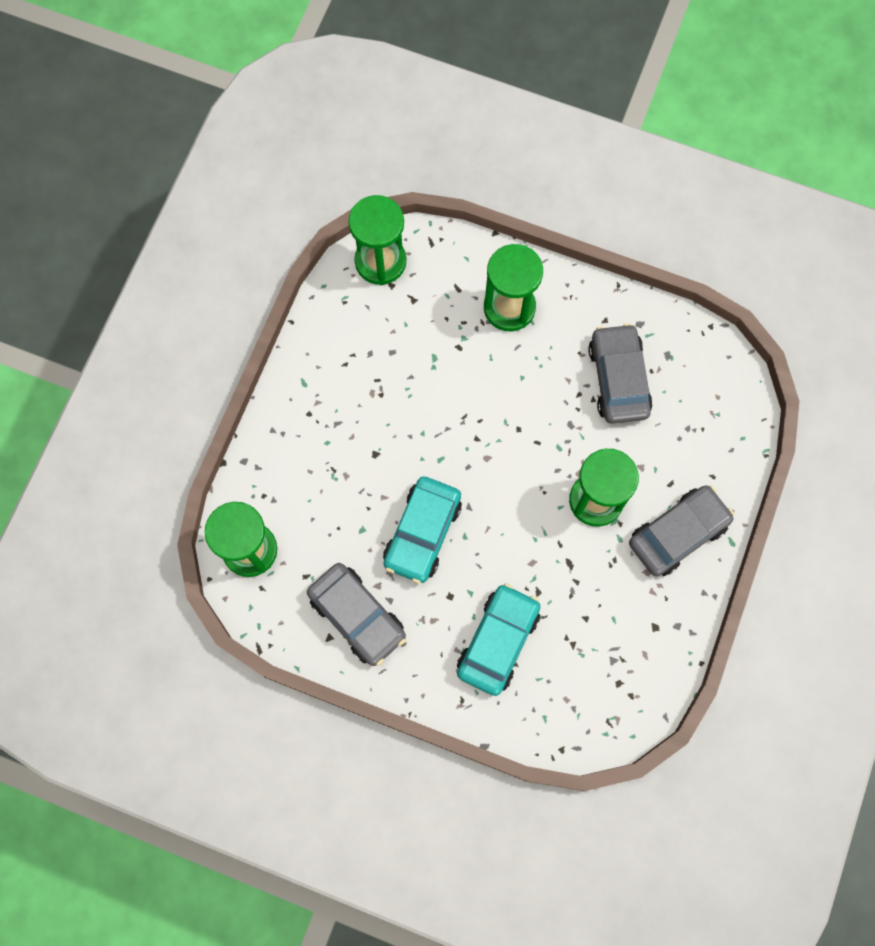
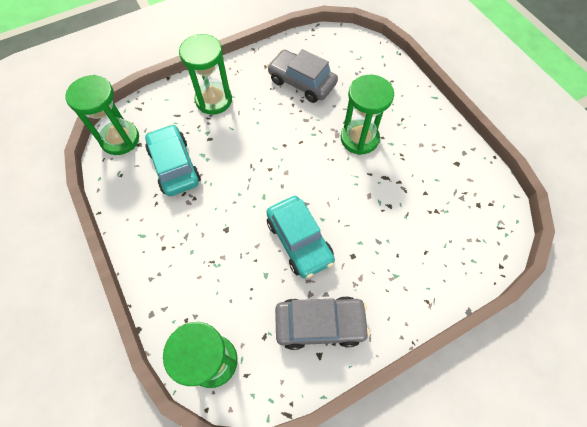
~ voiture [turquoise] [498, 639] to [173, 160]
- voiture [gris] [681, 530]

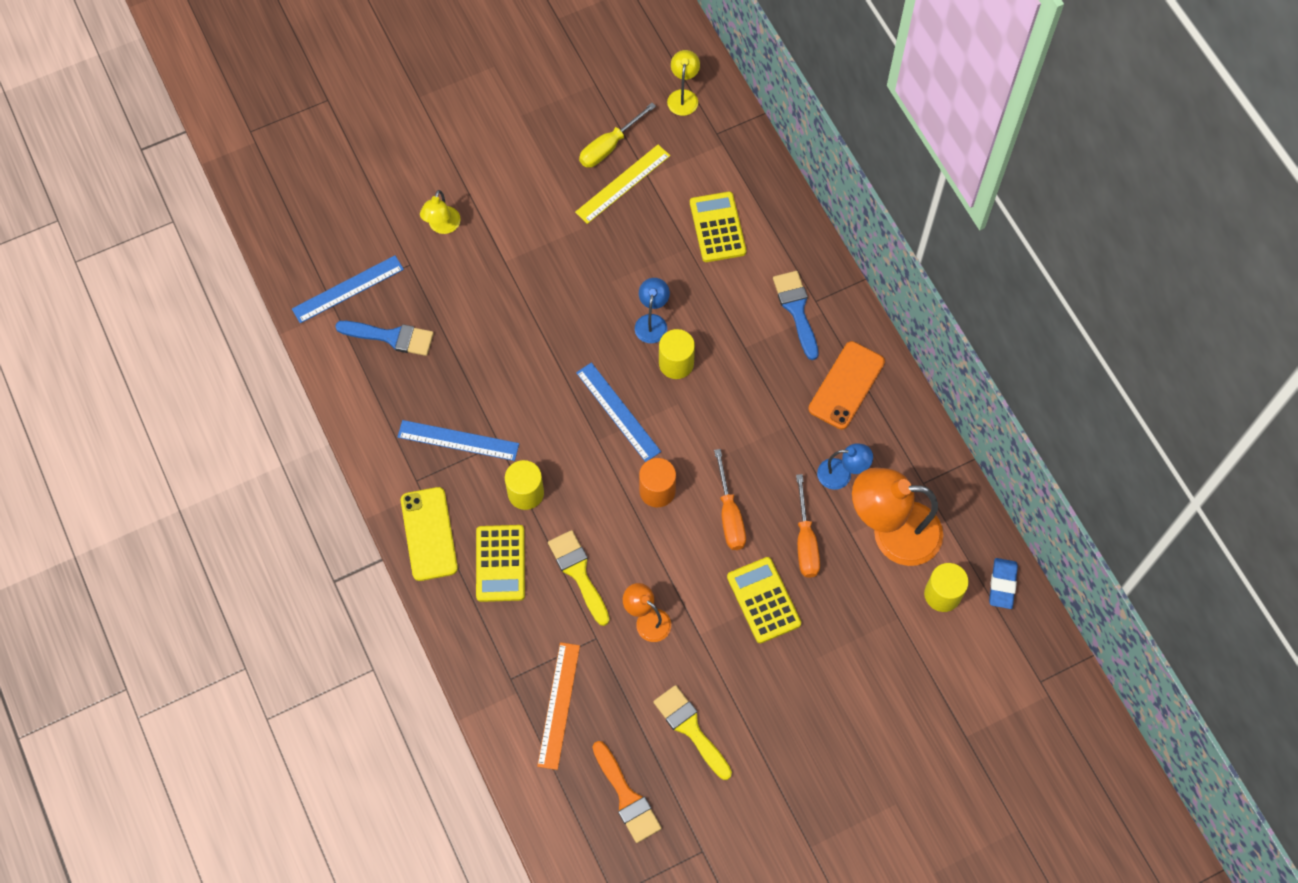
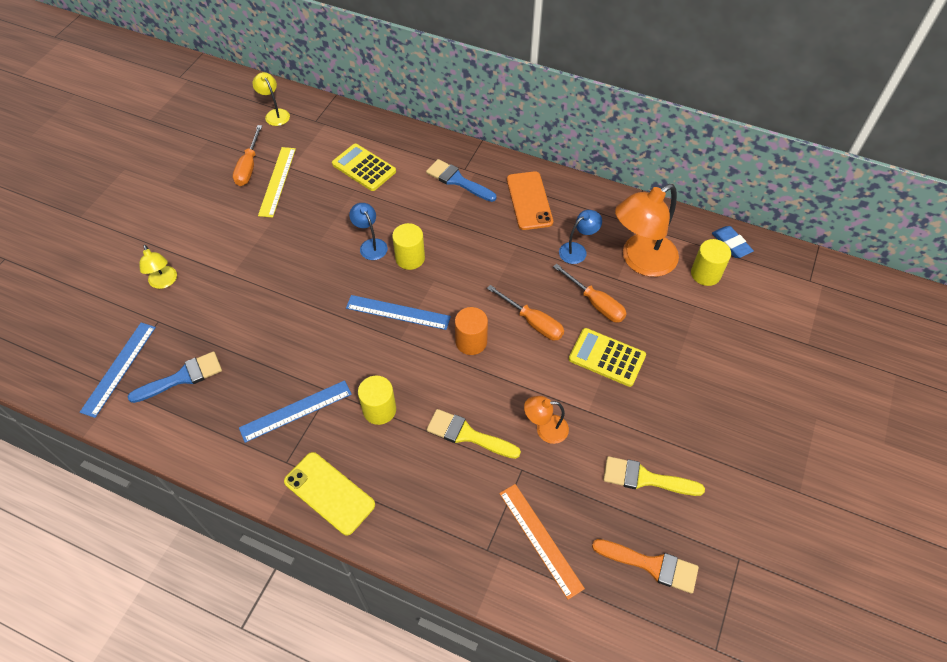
- calculatrice [jaune] [500, 563]
~ tournevis [jaune] [617, 135] to tournevis [orange] [247, 155]

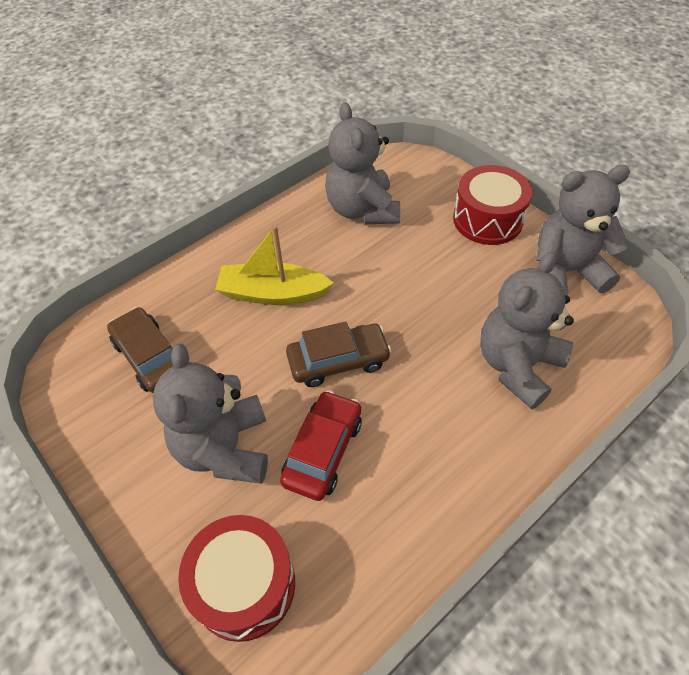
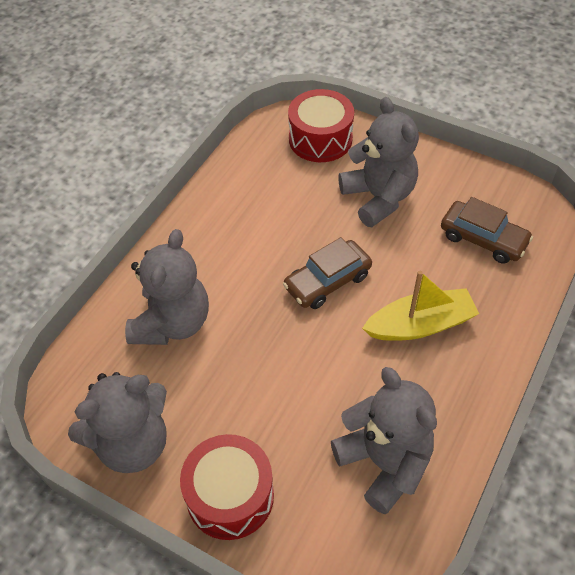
- voiture [rouge] [321, 445]

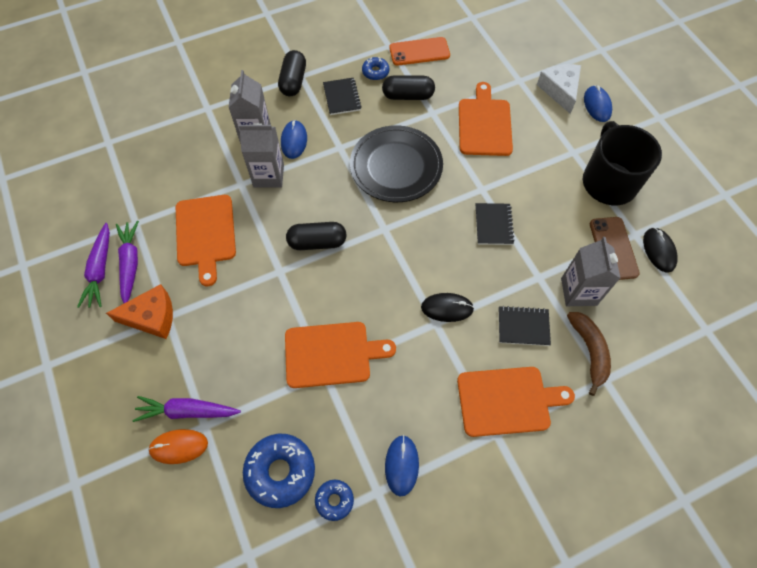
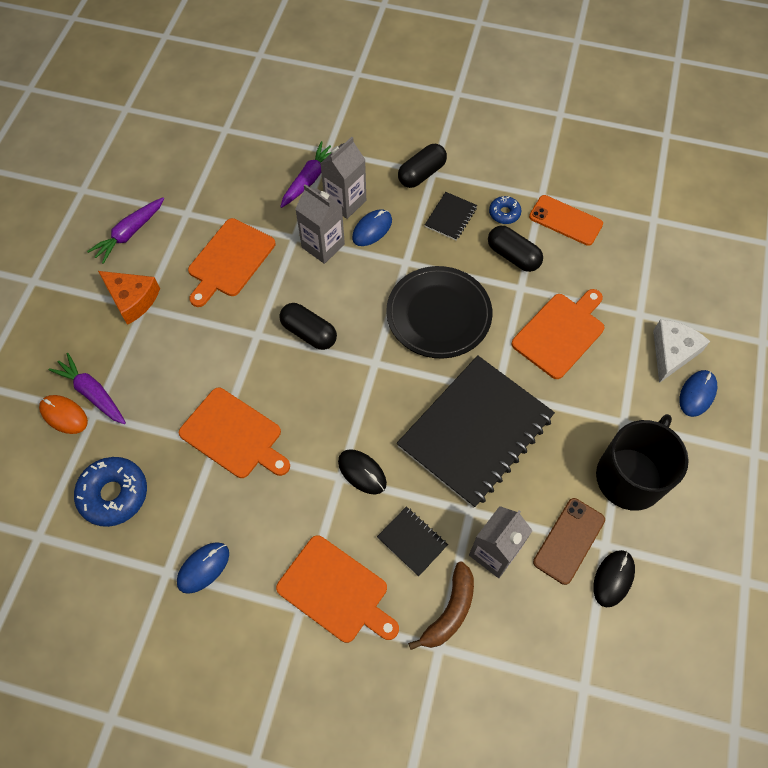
~ carotte [violet] [127, 262] to [305, 174]
- beignet [bleu] [334, 500]
~ carnet [noir] [495, 224] = [476, 431] x2.41

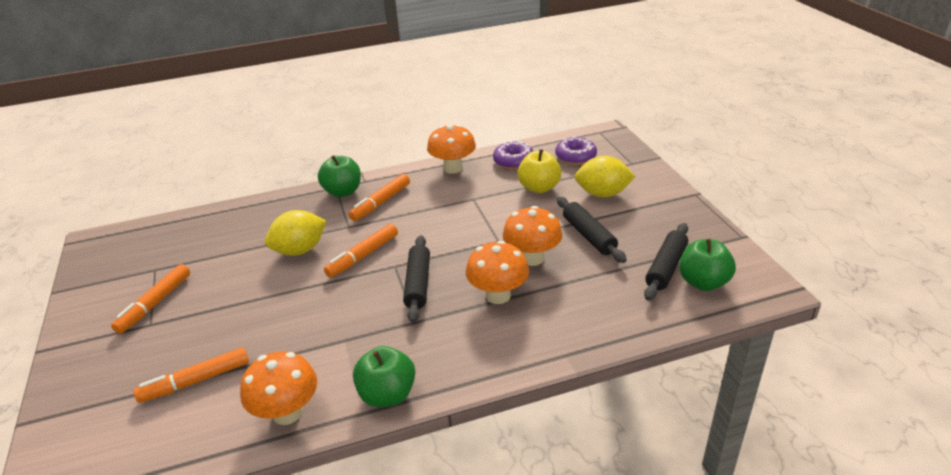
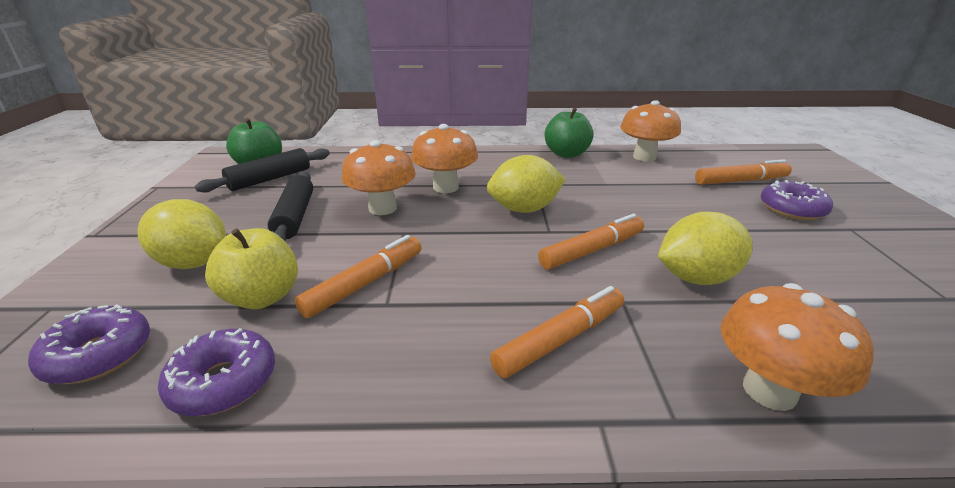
~ feutre [orange] [150, 299] to [358, 276]
- pomme [vert] [339, 176]
~ rouleau à pâtisserie [noir] [416, 279] to citron [jaune] [526, 184]
~ champignon [orange] [451, 149] to [797, 347]
+ beignet [violet] [797, 200]

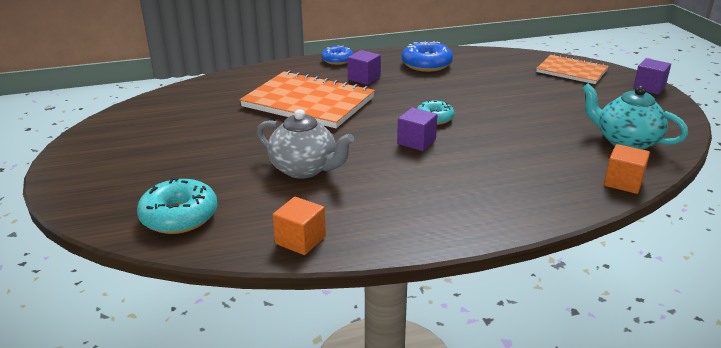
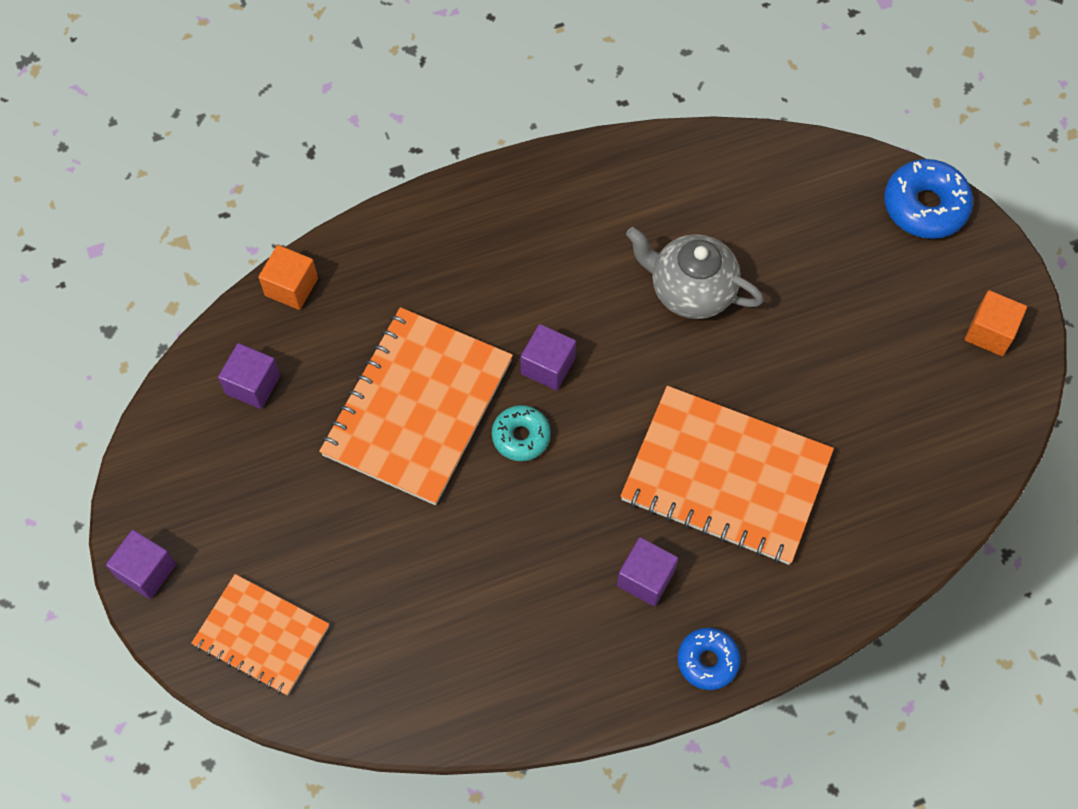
- beignet [turquoise] [177, 205]
~ cube [orange] [299, 226] to [996, 323]
~ beignet [bleu] [427, 56] to [928, 199]
~ théière [turquoise] [635, 117] to cube [violet] [249, 376]
+ carnet [orange] [416, 406]

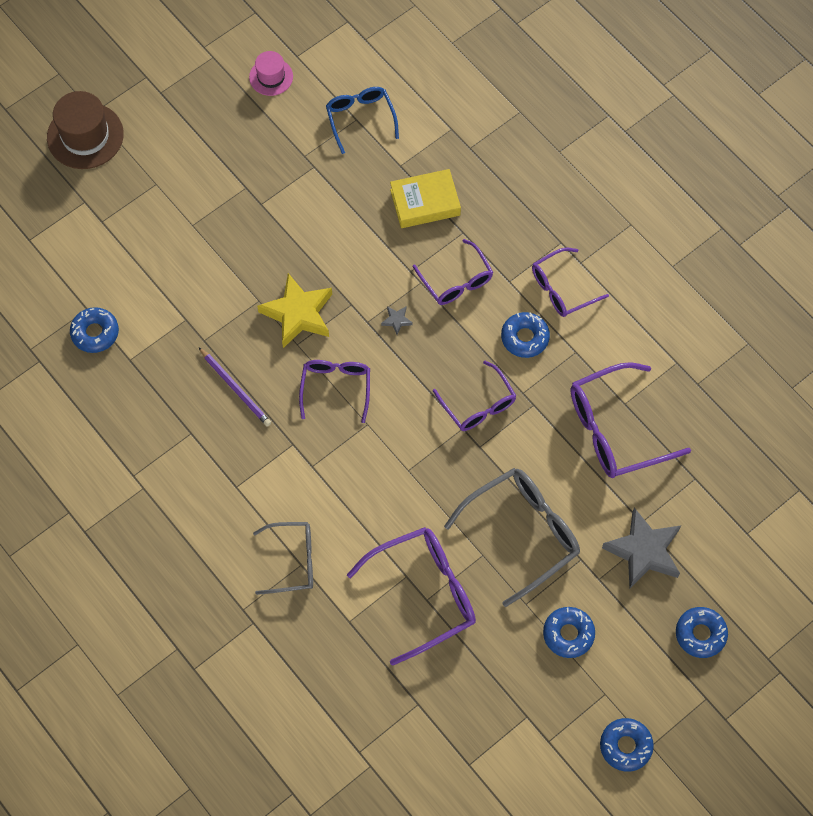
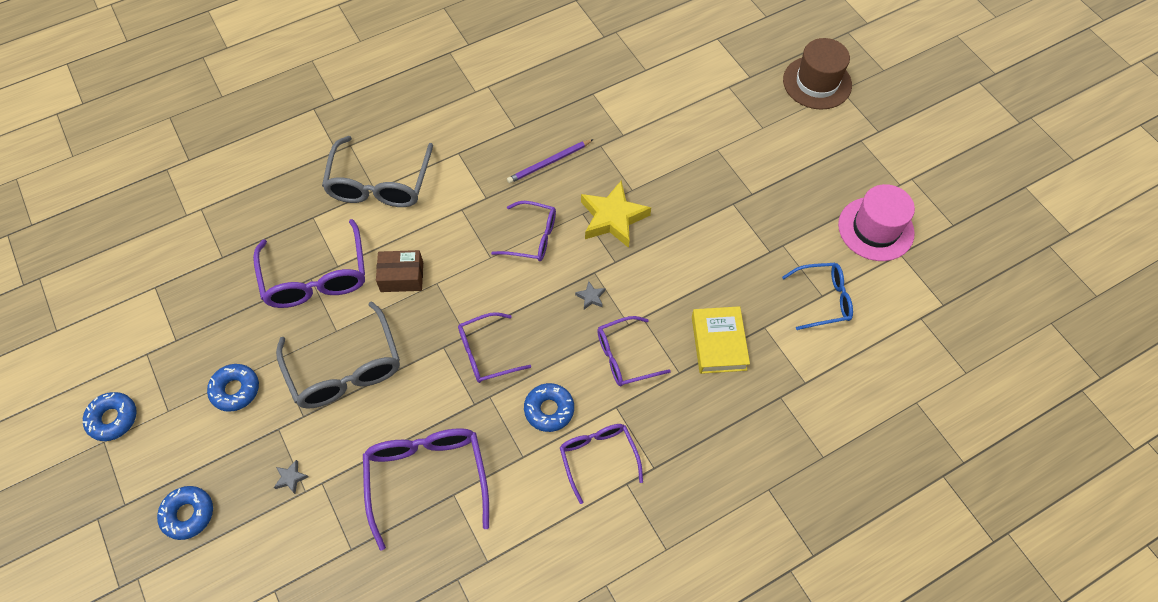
- beignet [bleu] [94, 330]
~ chapeau [rose] [271, 73] = [876, 222] x1.72
~ lunettes [gris] [283, 558] = [377, 171] x1.59
~ étoile [gris] [641, 548] = [291, 477] x0.41
+ boîte [marron] [399, 271]

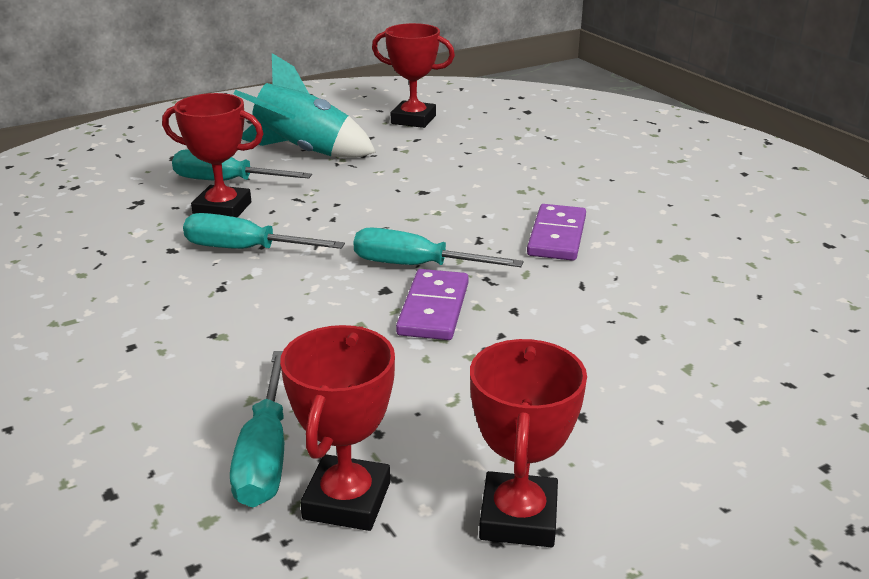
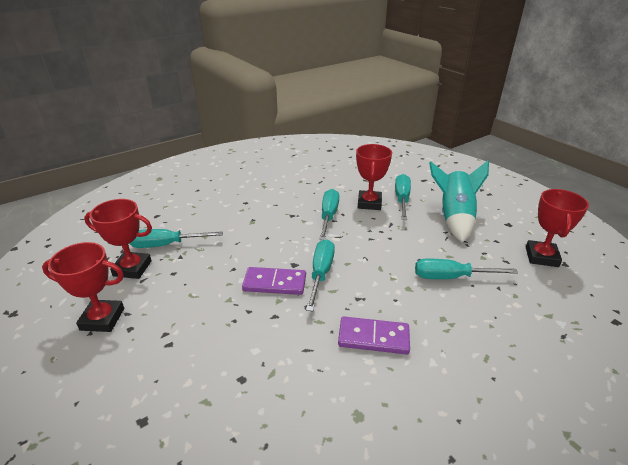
+ tournevis [turquoise] [466, 269]

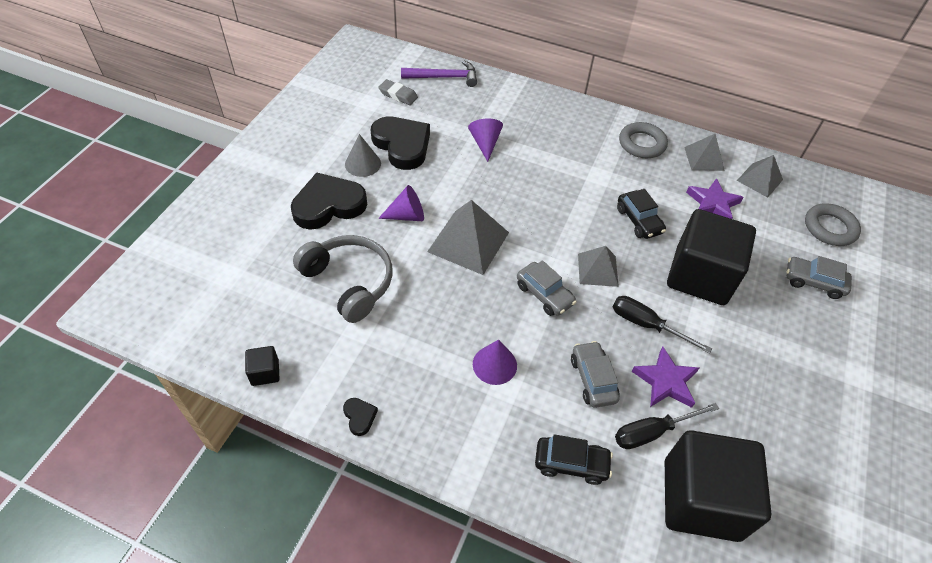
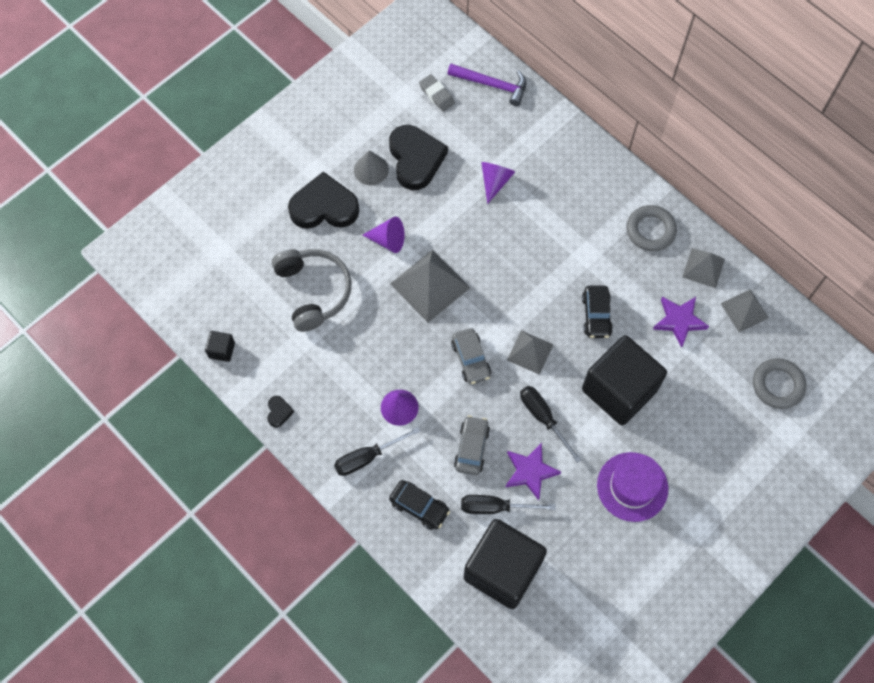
- voiture [gris] [819, 277]
+ tournevis [noir] [377, 451]
+ chapeau [violet] [632, 487]

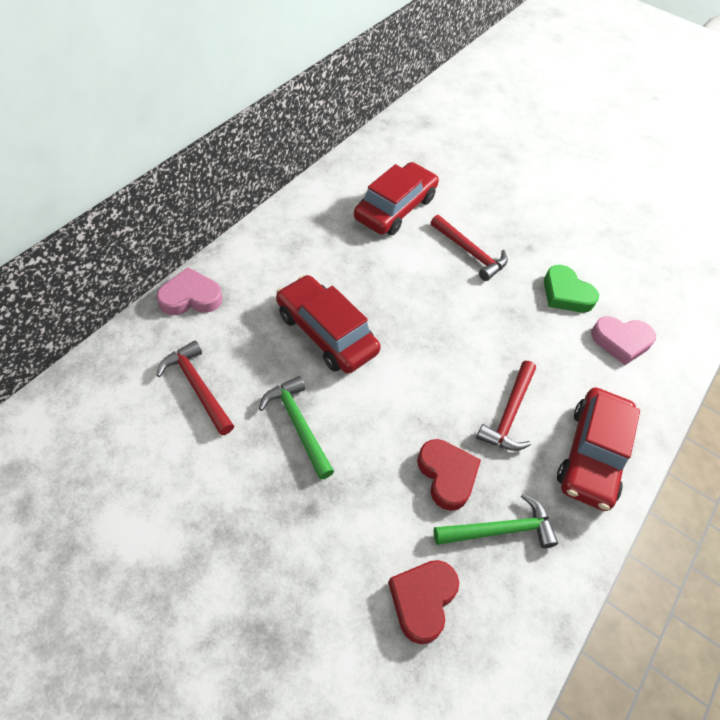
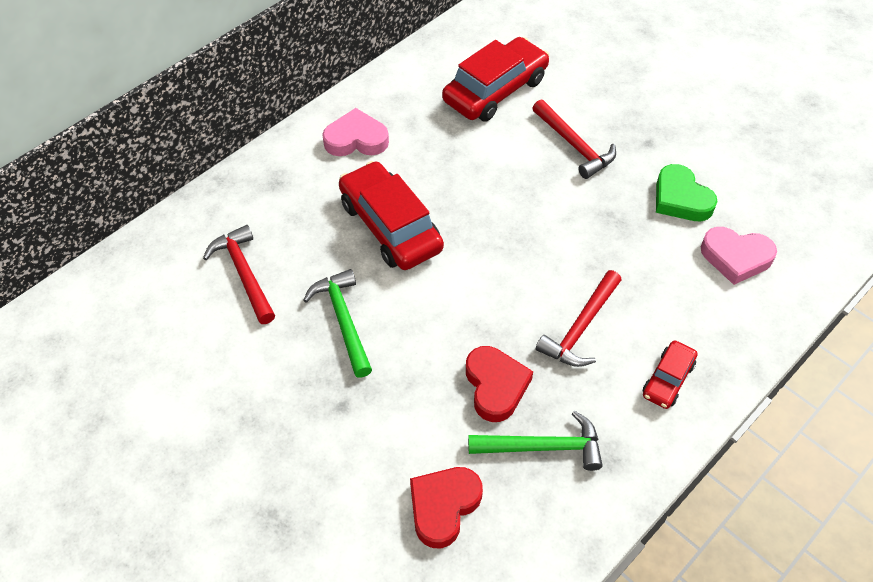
~ cœur [rose] [189, 291] to [355, 132]
~ voiture [rouge] [598, 449] = [670, 374] x0.52

